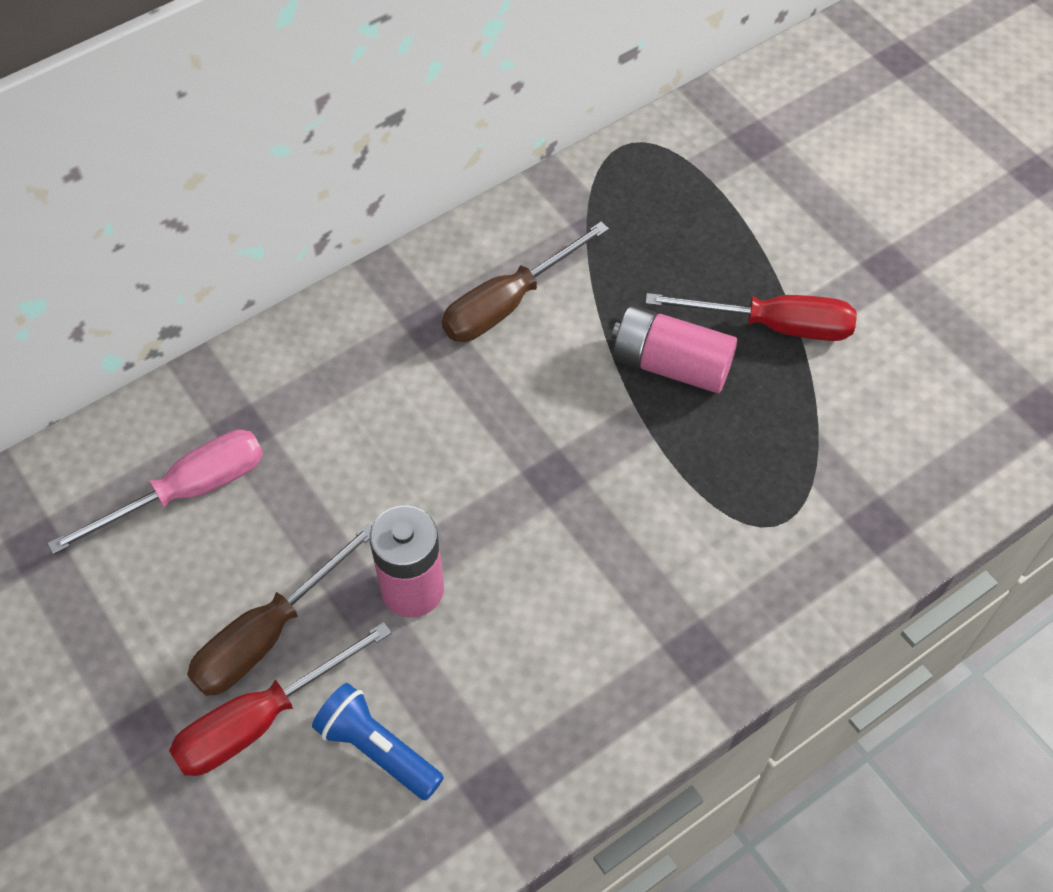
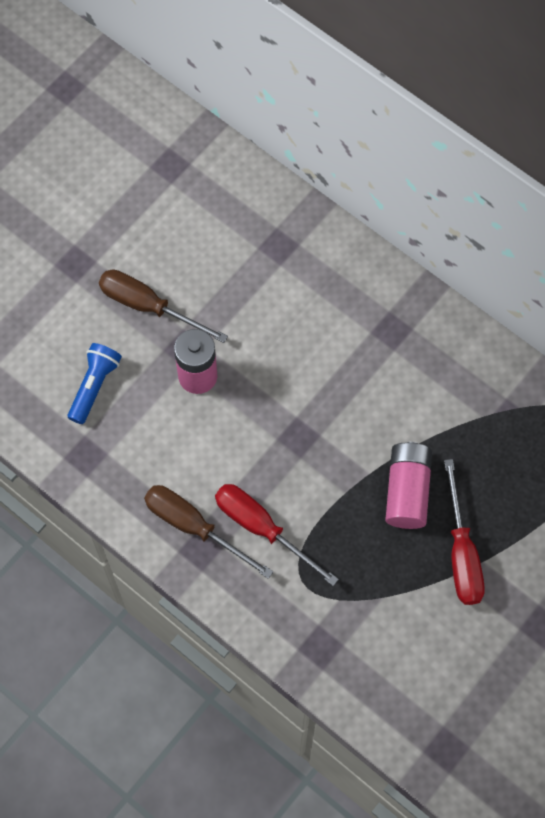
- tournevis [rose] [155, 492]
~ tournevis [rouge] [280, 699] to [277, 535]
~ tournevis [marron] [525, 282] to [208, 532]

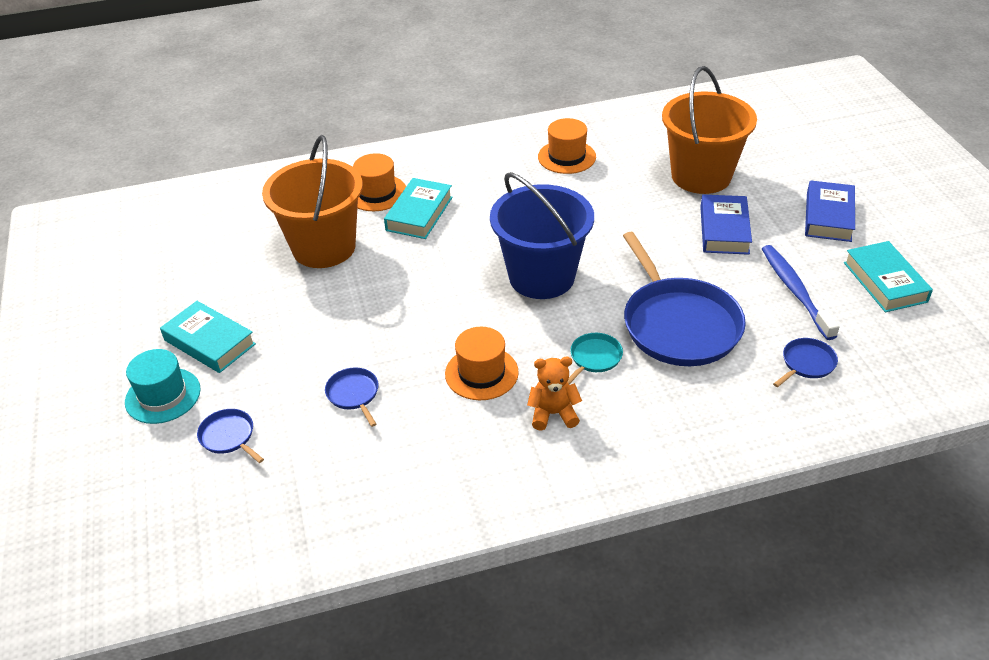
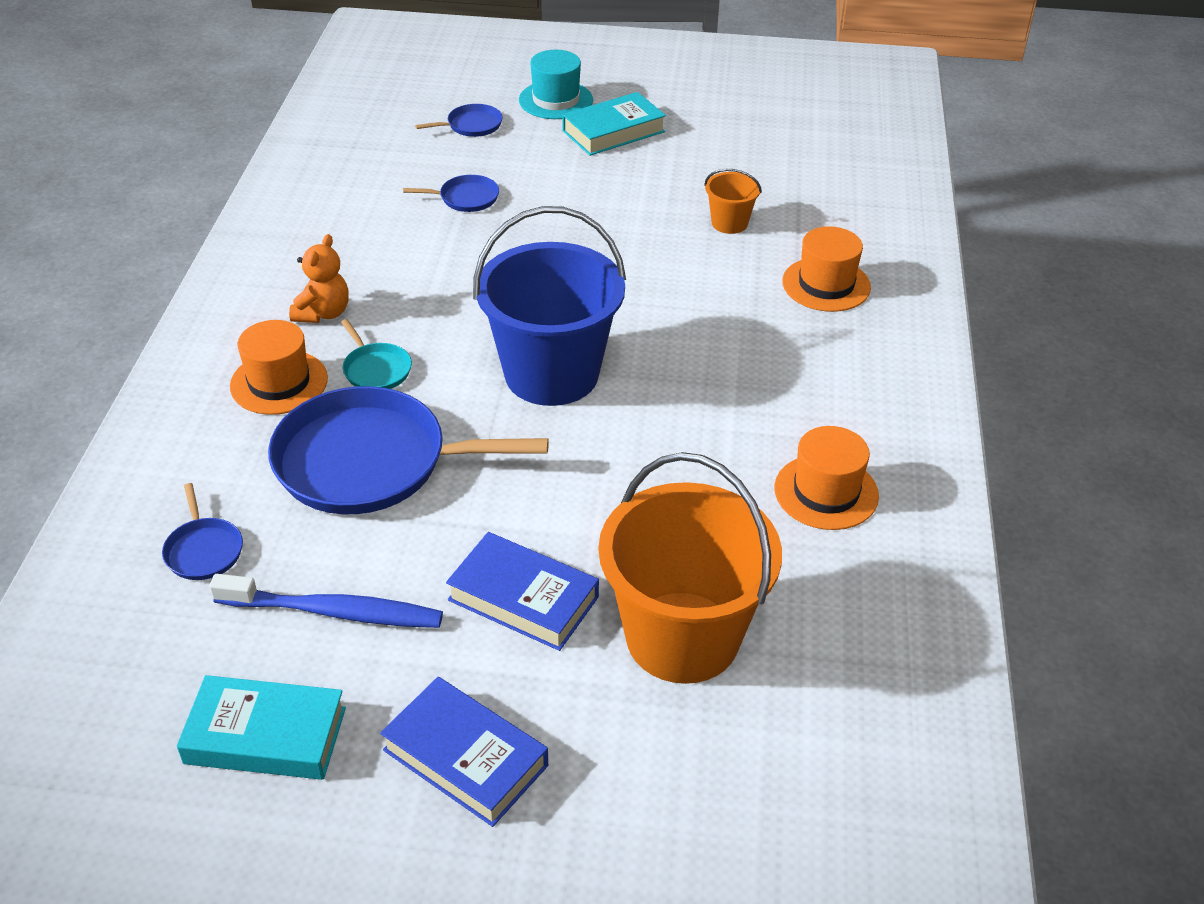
~ seau [orange] [312, 201] = [733, 201] x0.44
- livre [turquoise] [418, 208]
~ chapeau [orange] [482, 363] to [279, 367]

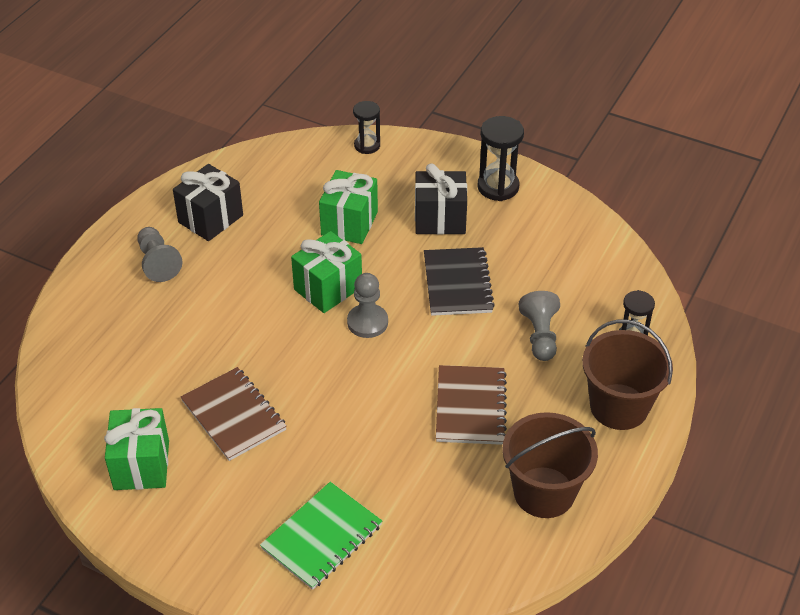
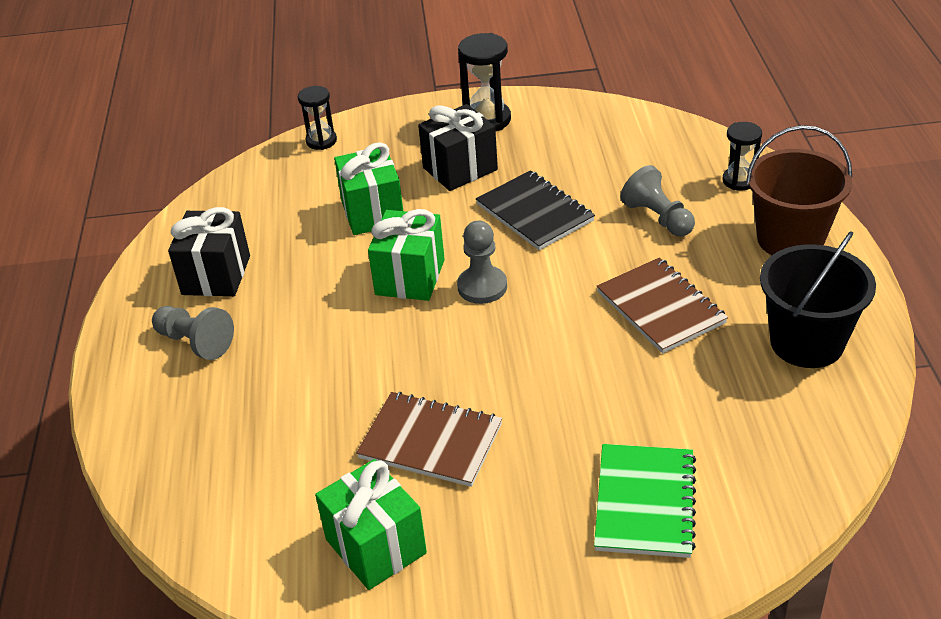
~ seau [marron] [550, 465] to seau [noir] [818, 299]

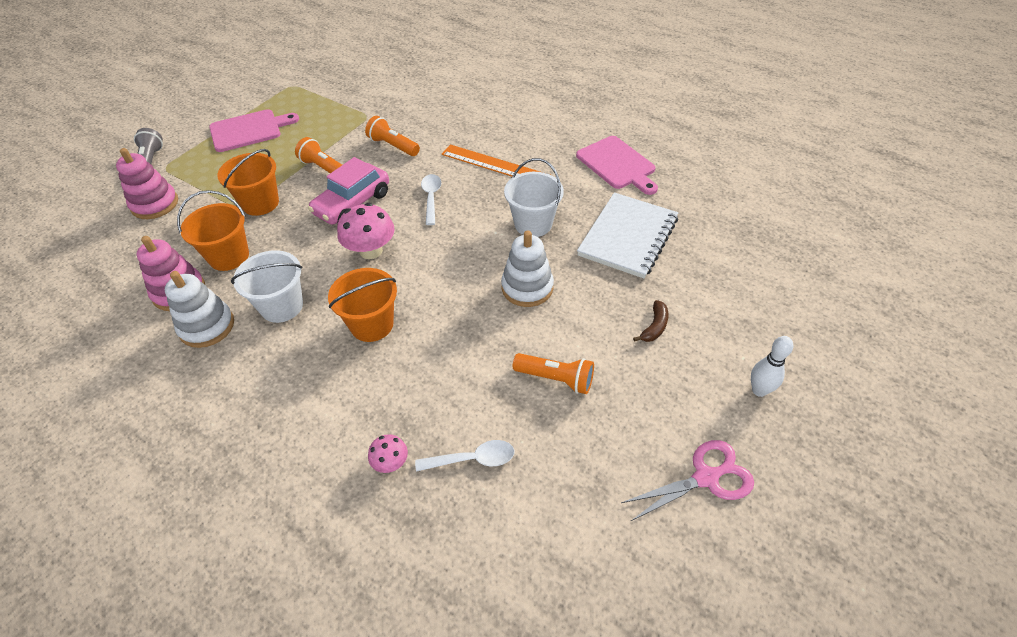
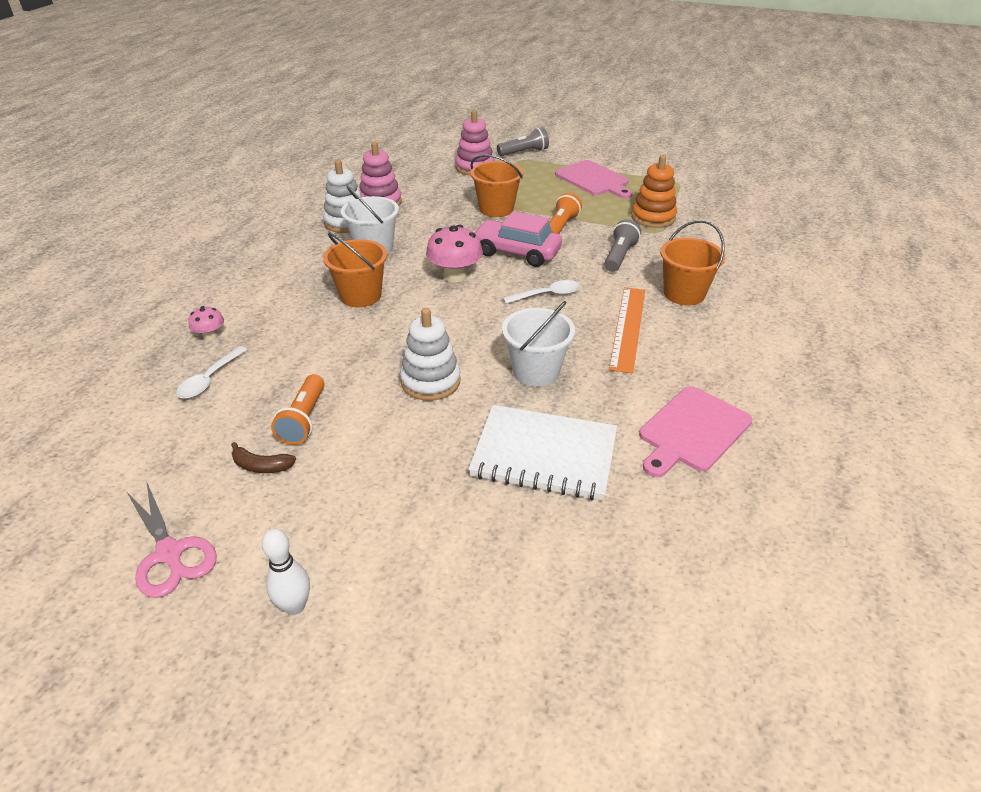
~ seau [orange] [213, 230] to [692, 262]
~ lampe de poche [orange] [392, 136] to lampe de poche [gris] [622, 245]
~ cuillère [blanc] [465, 456] = [212, 372] 45 degrees clockwise
~ banane [marron] [651, 321] to [263, 457]
+ jouet à empiler [orange] [654, 191]

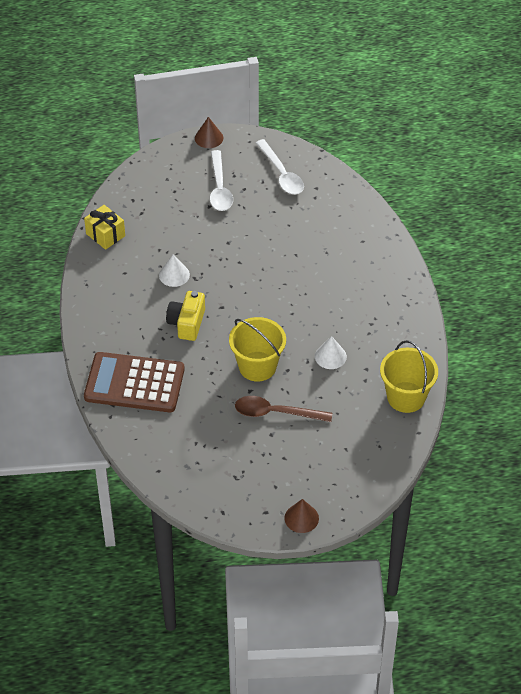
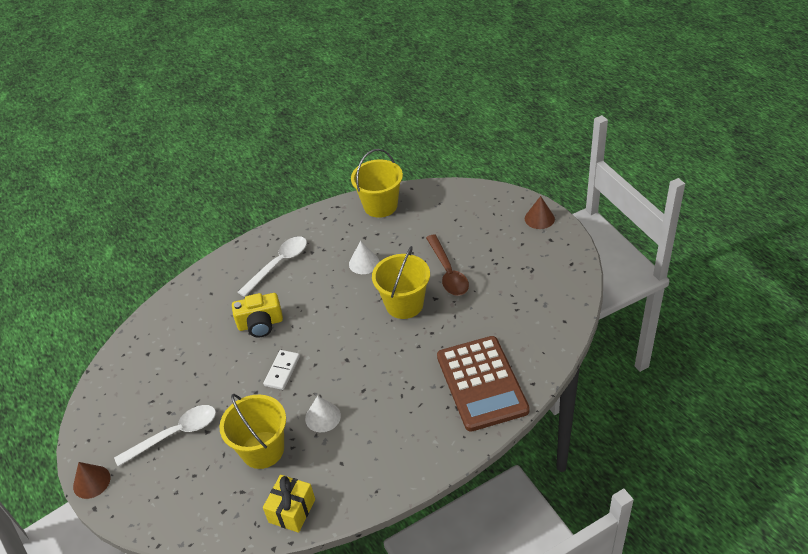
~ appareil photo [jaune] [185, 316] to [257, 315]
~ cuillère [blanc] [280, 166] to [272, 266]
+ seau [jaune] [253, 431]
+ domino [blanc] [281, 370]

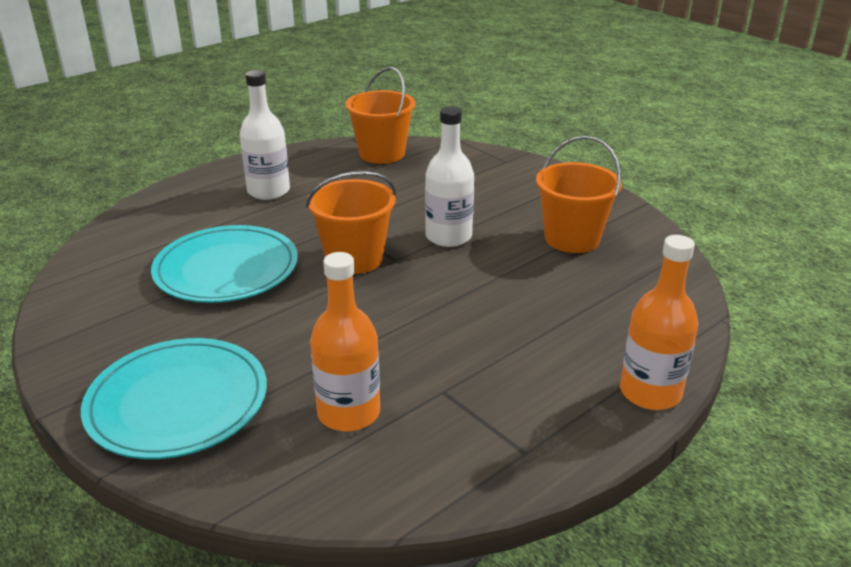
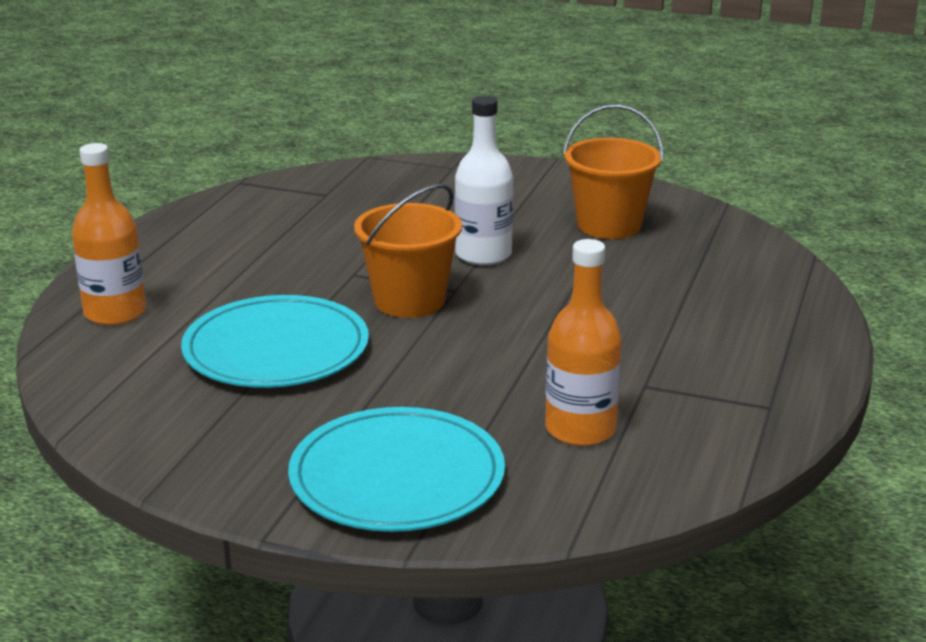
- bouteille [blanc] [265, 135]
- seau [orange] [380, 115]
~ bouteille [orange] [659, 322] to [109, 234]

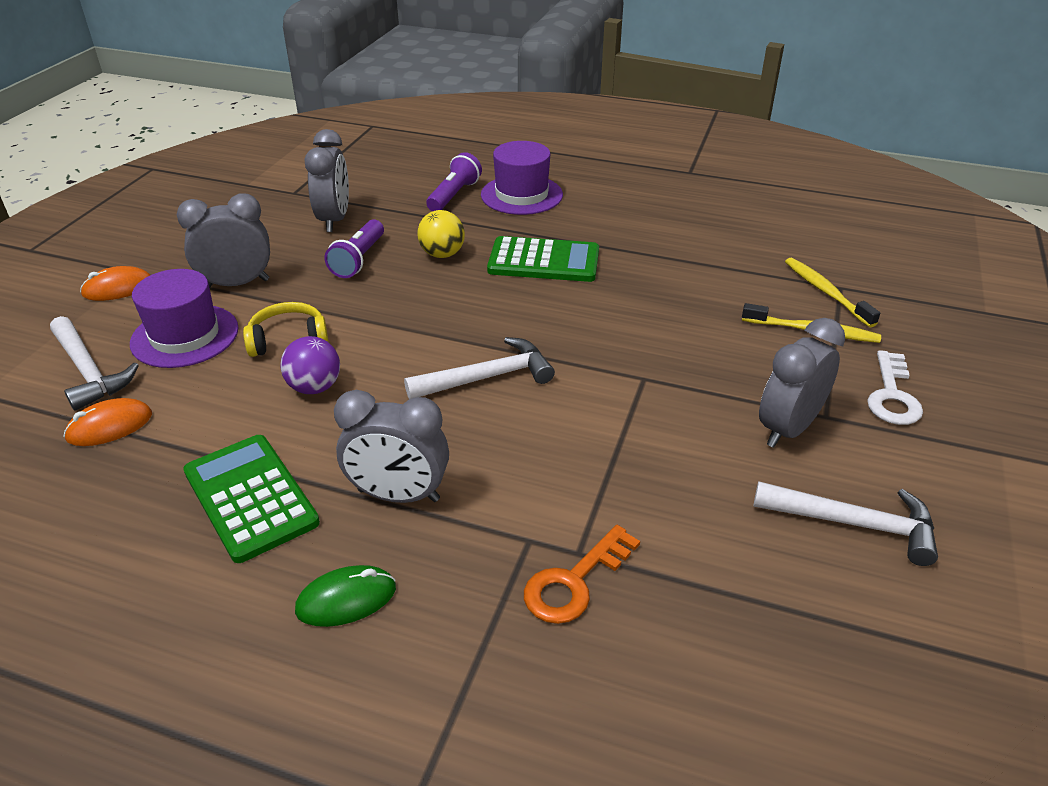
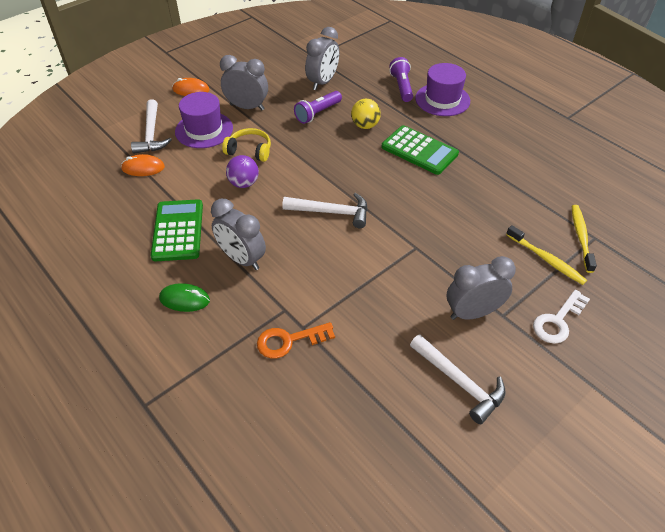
~ lampe de poche [violet] [454, 181] = [401, 79] 60 degrees counterclockwise

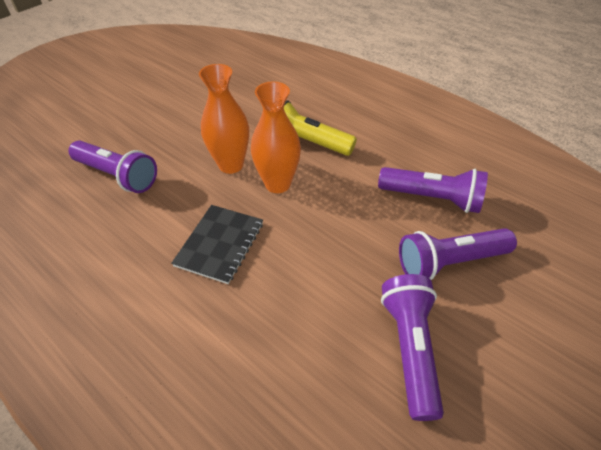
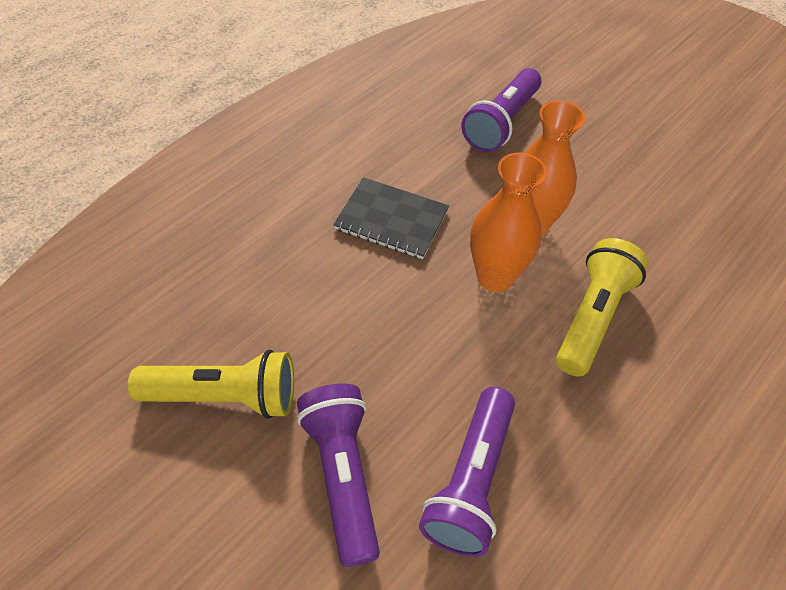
~ lampe de poche [violet] [412, 347] to lampe de poche [jaune] [211, 384]

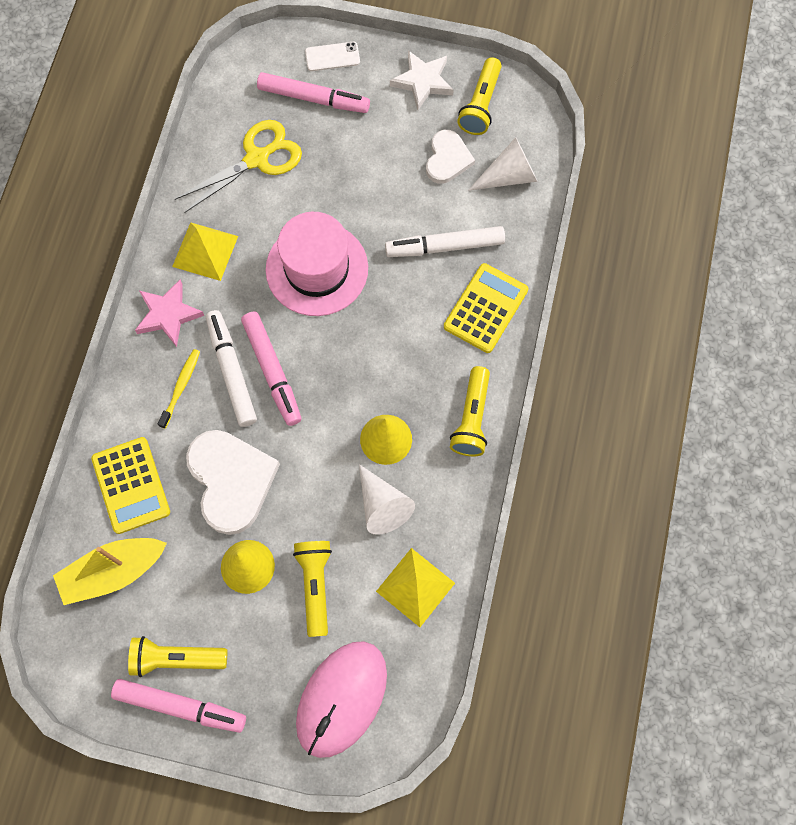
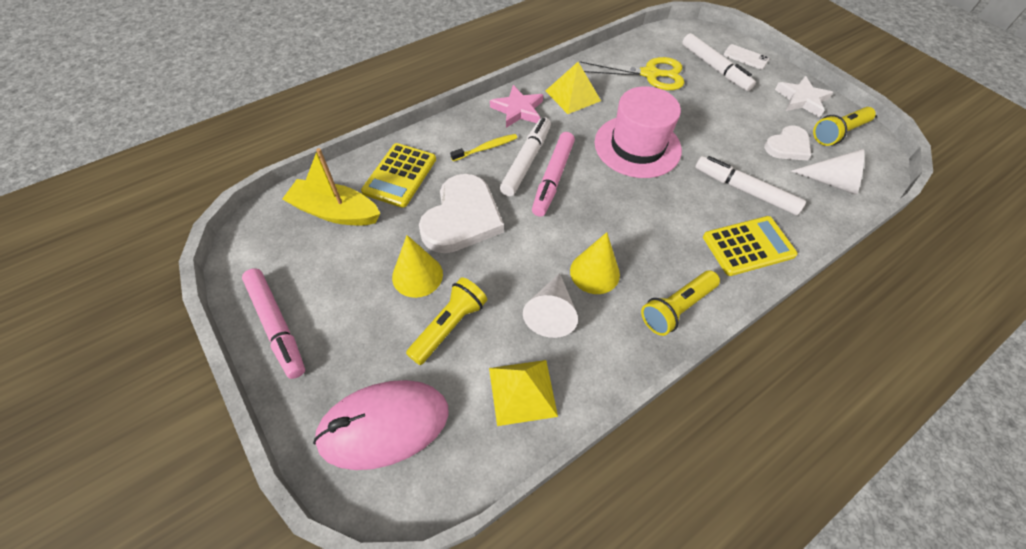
- lampe de poche [jaune] [177, 656]
~ feutre [rose] [313, 92] to feutre [blanc] [719, 62]

